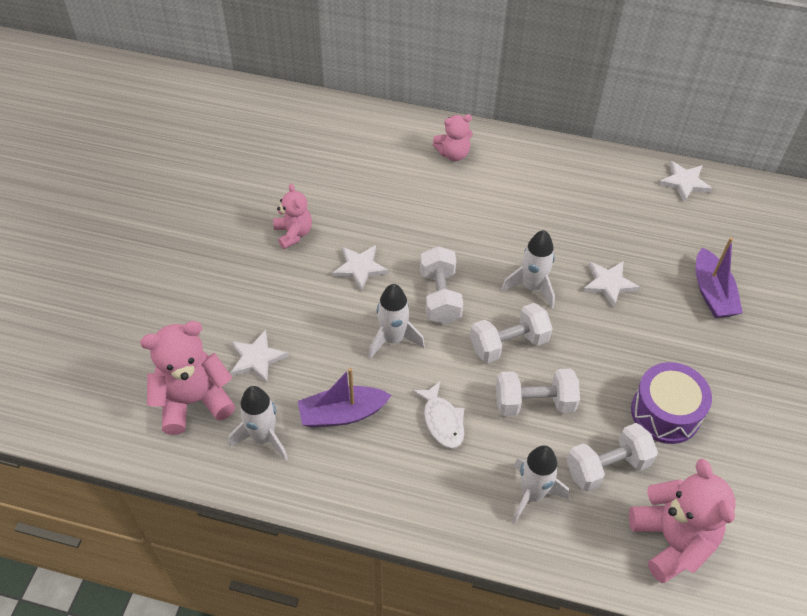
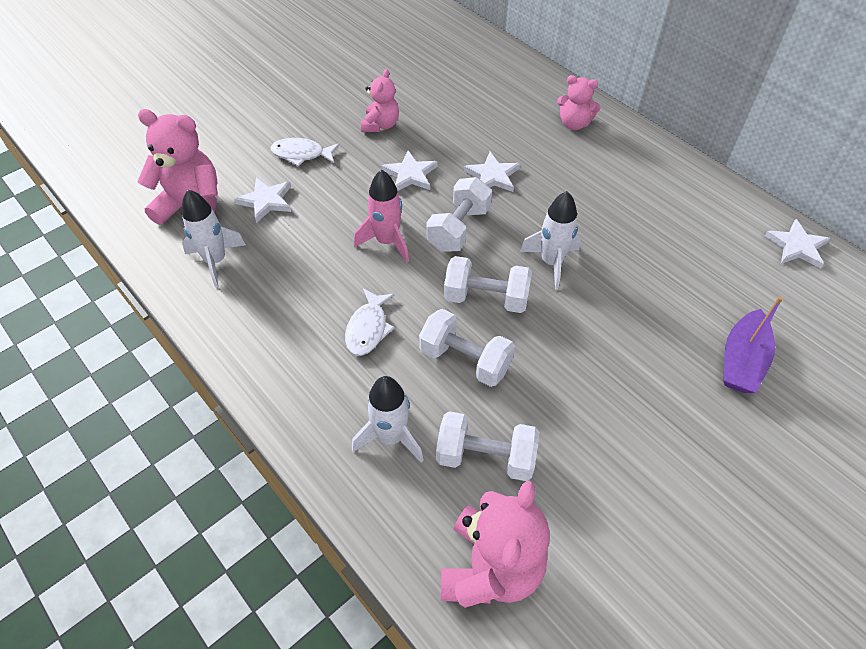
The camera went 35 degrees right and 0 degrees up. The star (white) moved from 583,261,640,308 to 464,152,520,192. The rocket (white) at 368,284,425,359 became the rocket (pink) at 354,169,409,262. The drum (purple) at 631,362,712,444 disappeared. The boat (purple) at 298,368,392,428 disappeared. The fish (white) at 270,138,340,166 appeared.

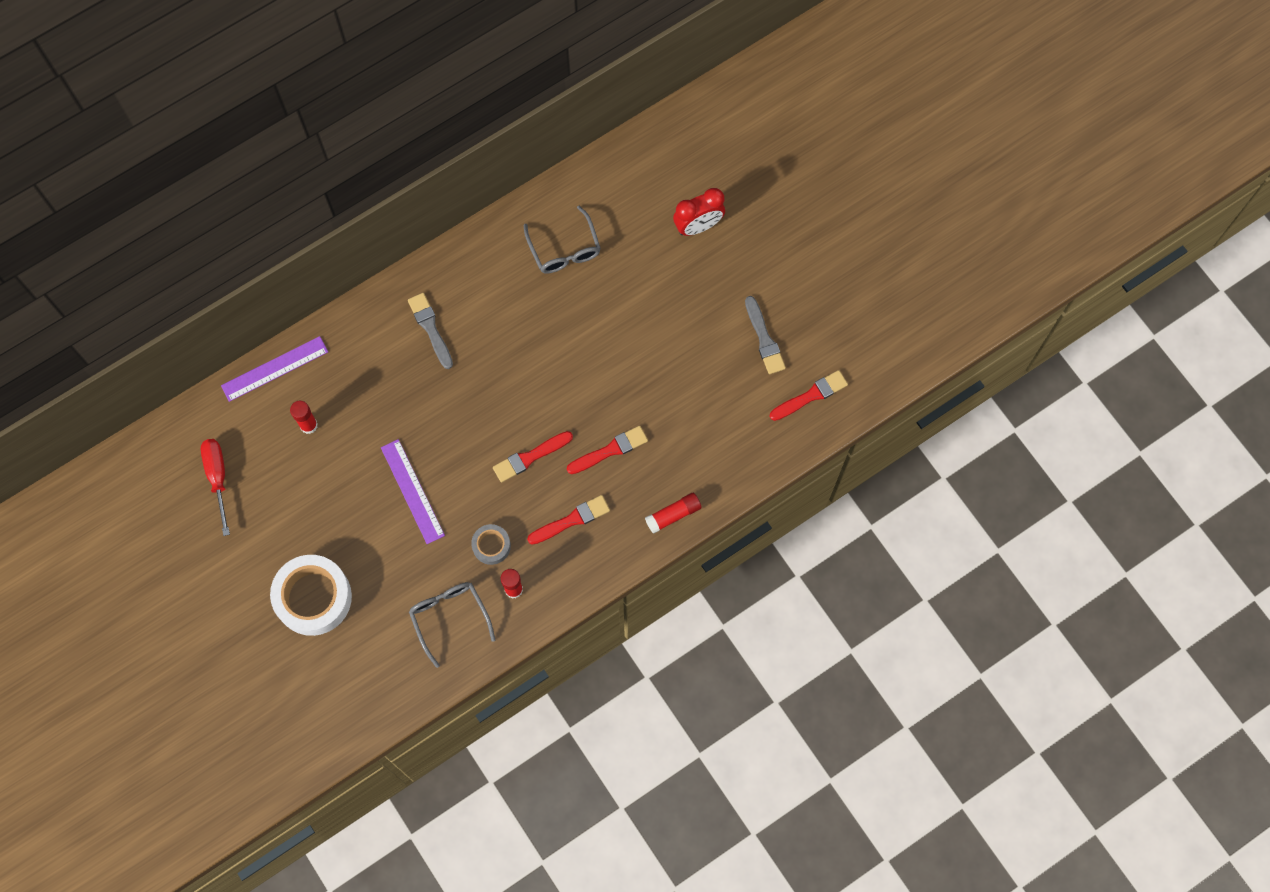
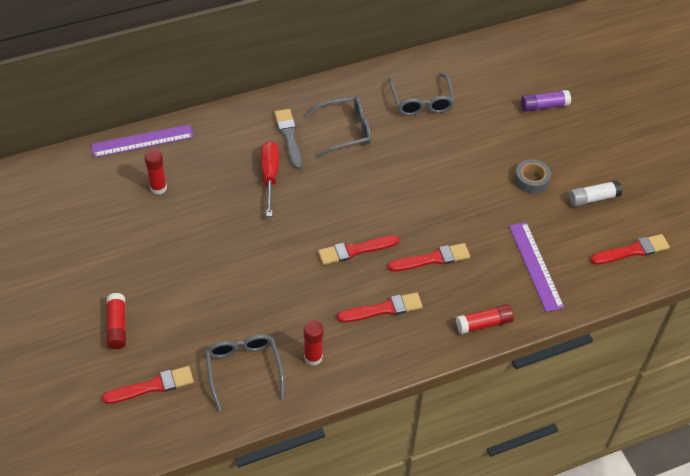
The camera went 10 degrees right and 20 degrees down. The clock (red) at 673,188,725,236 was replaced by the glue stick (purple) at 521,90,571,112. The brush (grey) at 745,296,786,374 was replaced by the glue stick (white) at 569,180,622,206. The screwdriver (red) moved from 201,439,230,536 to 261,141,279,217. The ruler (purple) moved from 381,439,445,544 to 509,222,564,312. The tape (grey) moved from 471,524,511,565 to 515,159,551,194. The tape (white) at 270,555,352,636 was replaced by the glue stick (red) at 106,293,126,349. The glasses (grey) at 305,97,371,157 appeared. The brush (red) at 102,366,194,404 appeared.

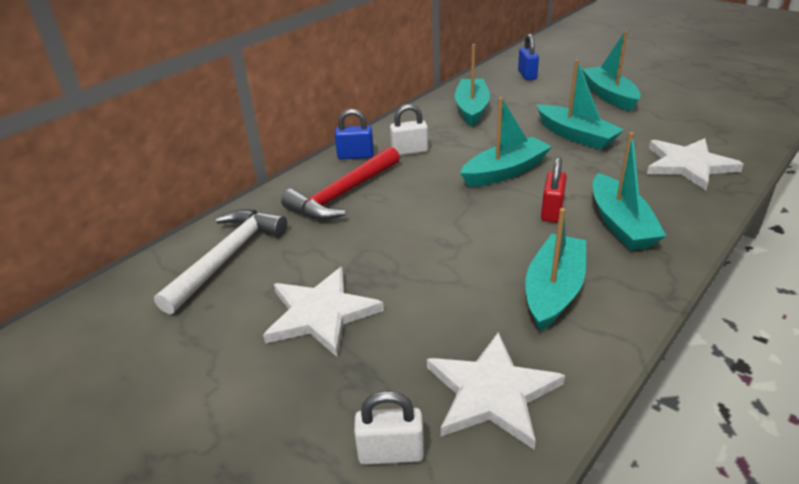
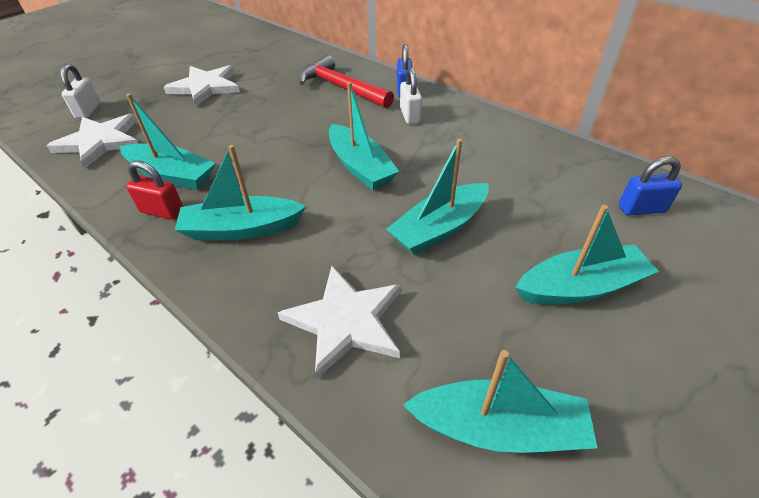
The camera went 90 degrees right and 10 degrees up. The boat (turquoise) moved from 455,44,490,126 to 403,350,597,453. The padlock (red) moved from 541,157,567,223 to 126,161,183,220. The hammer (white) at 154,209,287,314 disappeared.

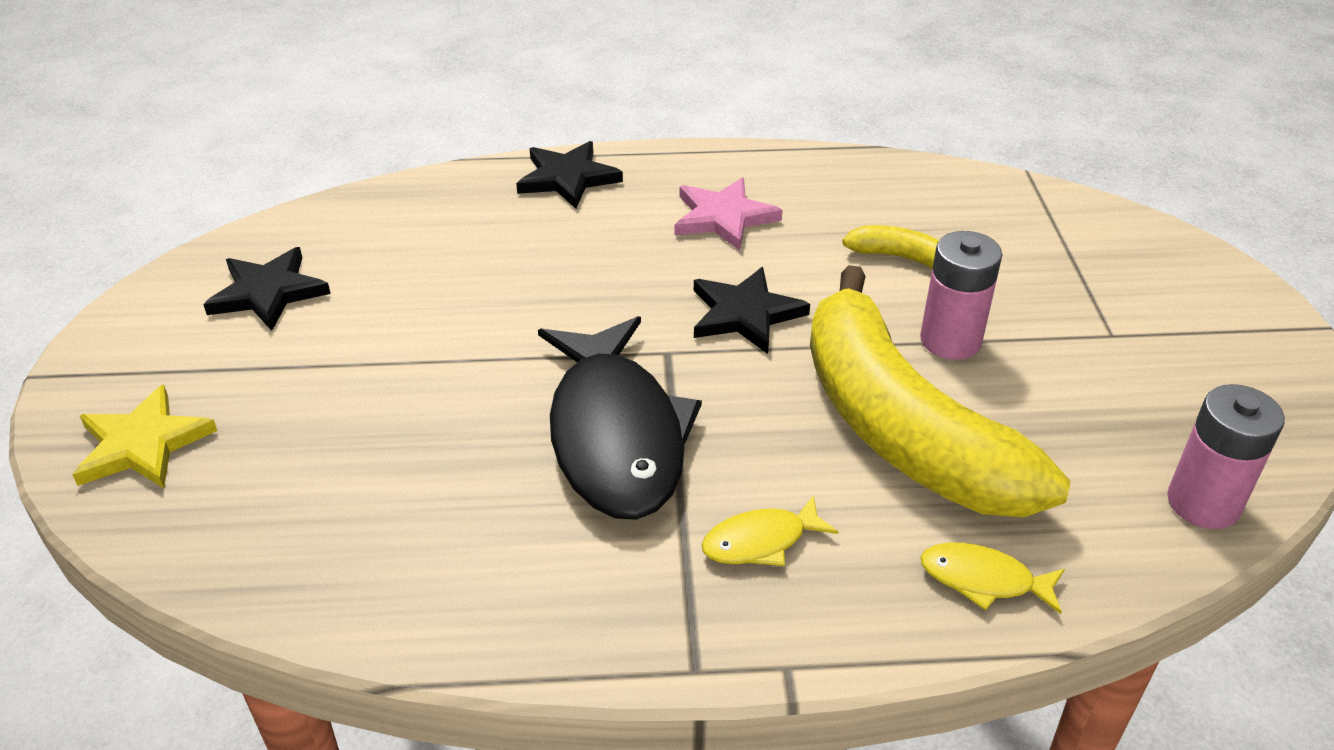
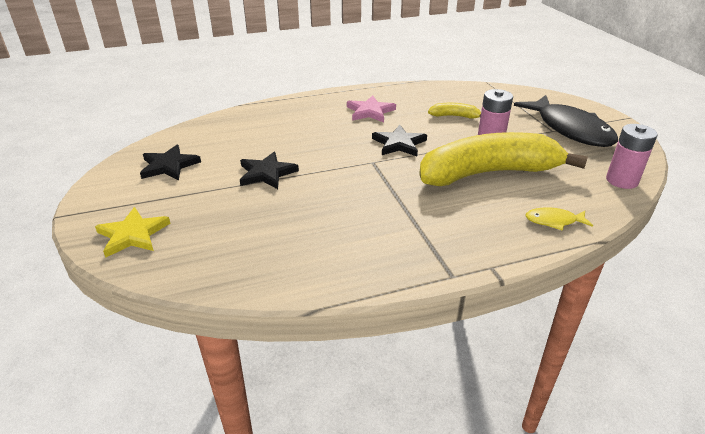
The camera went 15 degrees left and 5 degrees down. The star (black) moved from 516,141,623,209 to 240,152,299,189. The banana (yellow) at 810,265,1070,517 turned 120 degrees clockwise. The fish (black) moved from 538,316,702,520 to 514,95,618,147. The fish (yellow) at 701,495,838,566 disappeared.

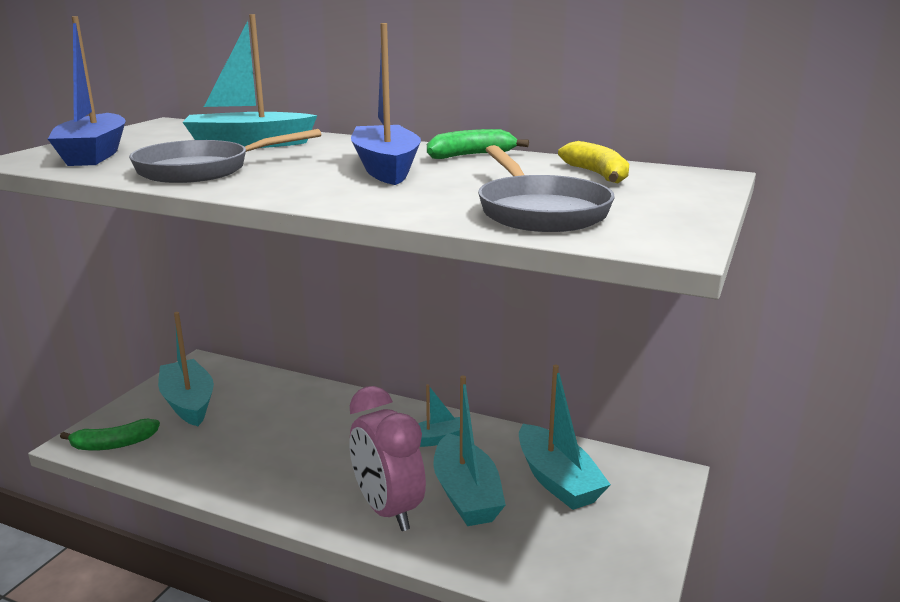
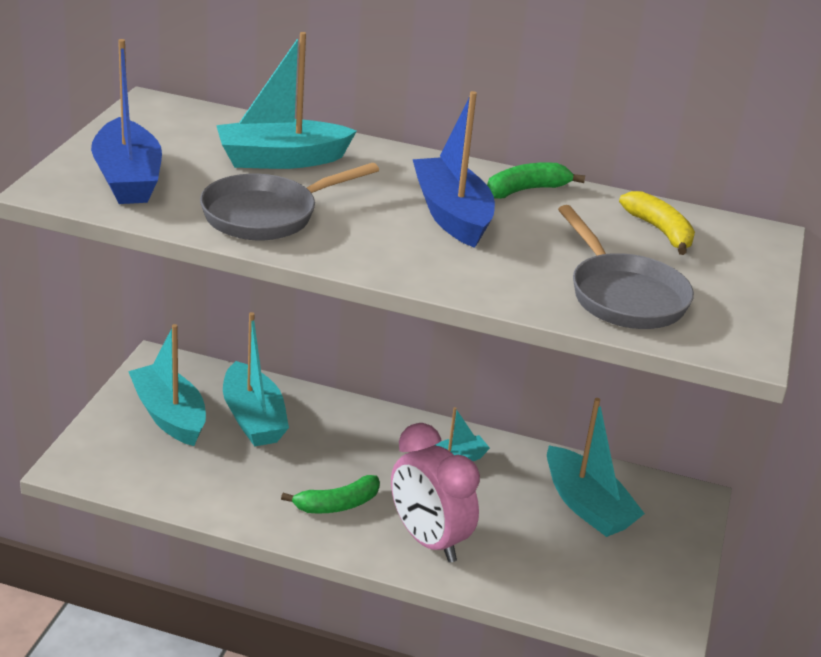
The camera went 10 degrees left and 10 degrees up. The boat (turquoise) moved from 433,376,506,526 to 223,312,289,447. The banana (green) moved from 60,419,160,451 to 281,475,380,514.

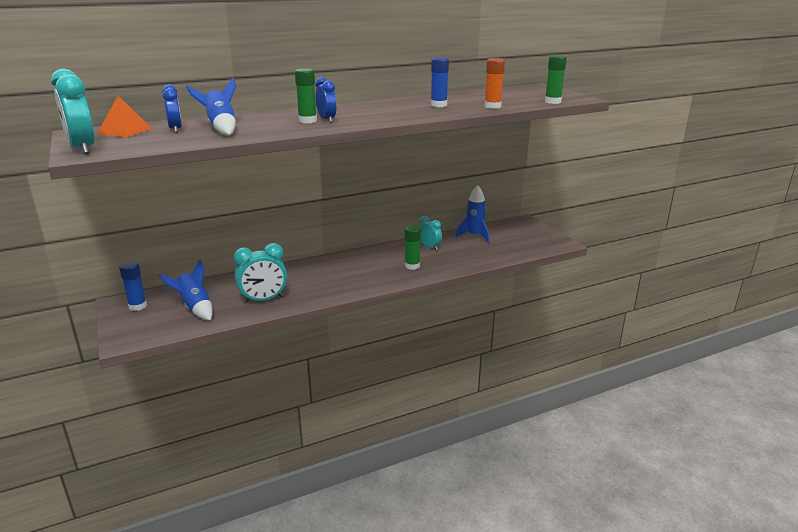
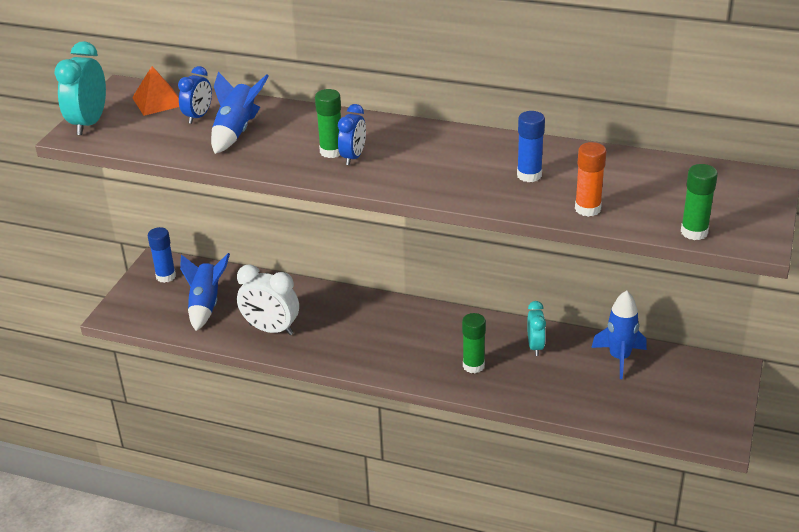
The camera went 45 degrees right and 10 degrees up. The clock (turquoise) at 234,243,287,303 became the clock (white) at 237,264,299,335.

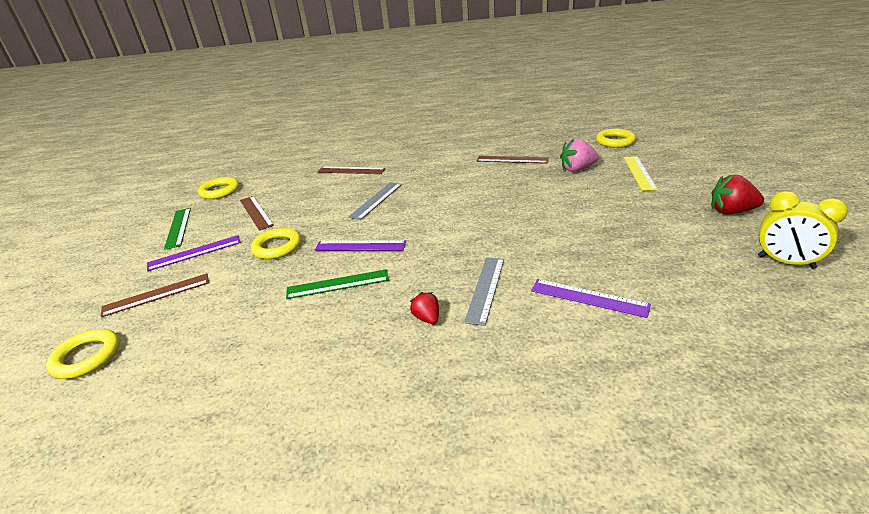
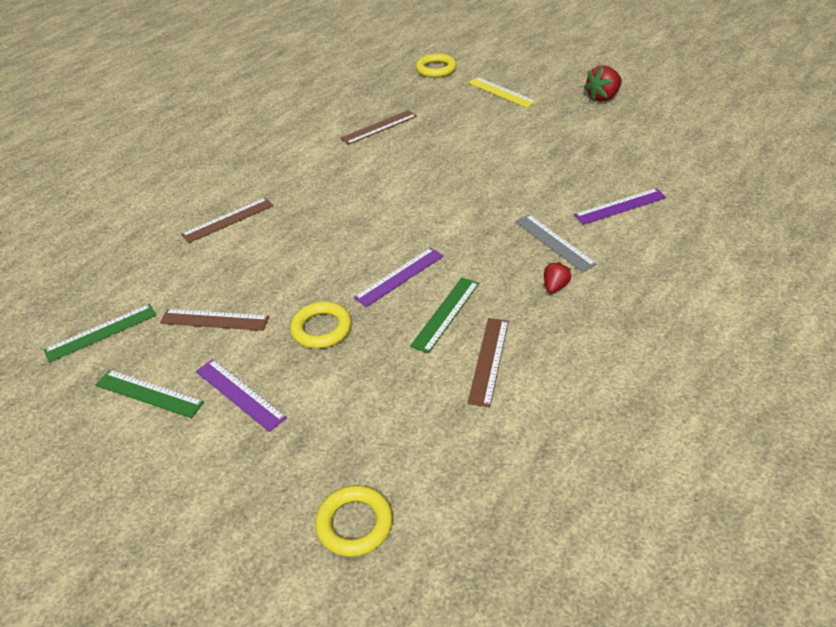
The camera went 50 degrees left and 10 degrees up. The strawberry (pink) at 560,139,599,172 disappeared. The ring (yellow) at 198,177,239,199 was replaced by the ruler (green) at 44,304,157,362. The ruler (grey) at 348,182,402,220 disappeared. The clock (yellow) at 758,191,848,269 disappeared. The ruler (purple) at 147,235,241,271 turned 60 degrees counterclockwise. The ruler (brown) moved from 101,273,209,317 to 467,318,509,407. The strawberry (red) at 410,292,439,324 turned 105 degrees clockwise.

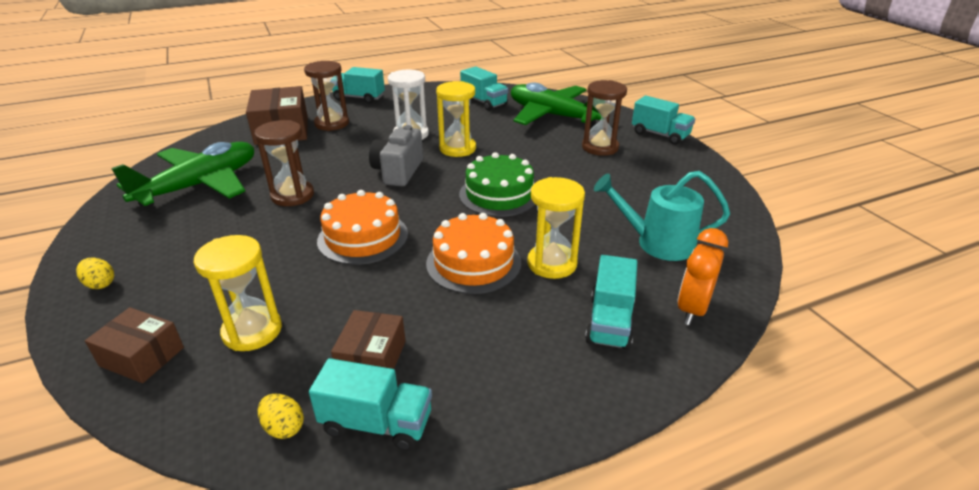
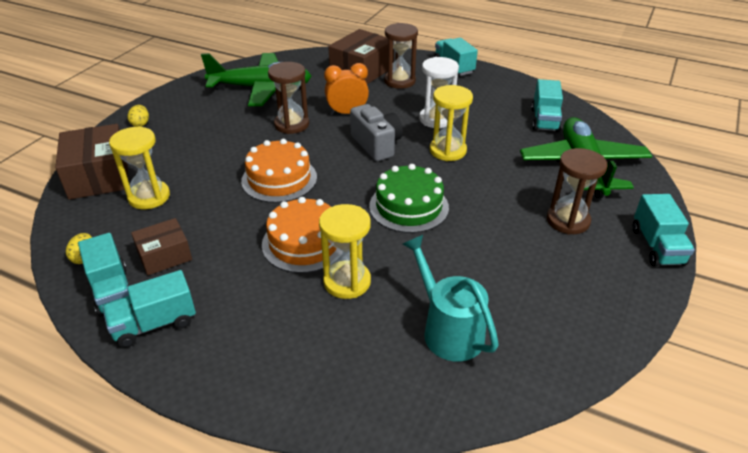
The camera went 50 degrees right and 5 degrees up. The camera (grey) at 369,125,423,187 turned 90 degrees clockwise. The clock (orange) moved from 677,228,728,325 to 324,63,369,115. The truck (turquoise) moved from 585,255,637,350 to 102,270,196,348. The box (brown) at 85,307,184,383 changed to 1.65 times the size.

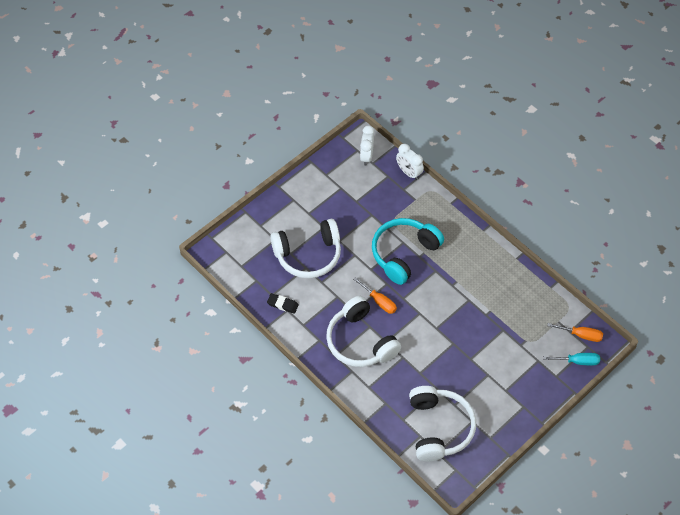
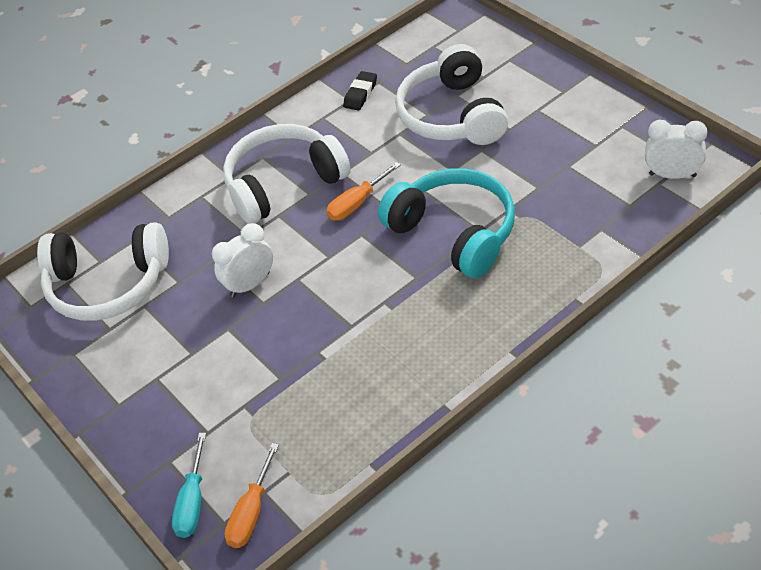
The camera went 100 degrees right and 10 degrees down. The clock (white) moved from 396,144,424,180 to 212,223,273,297.

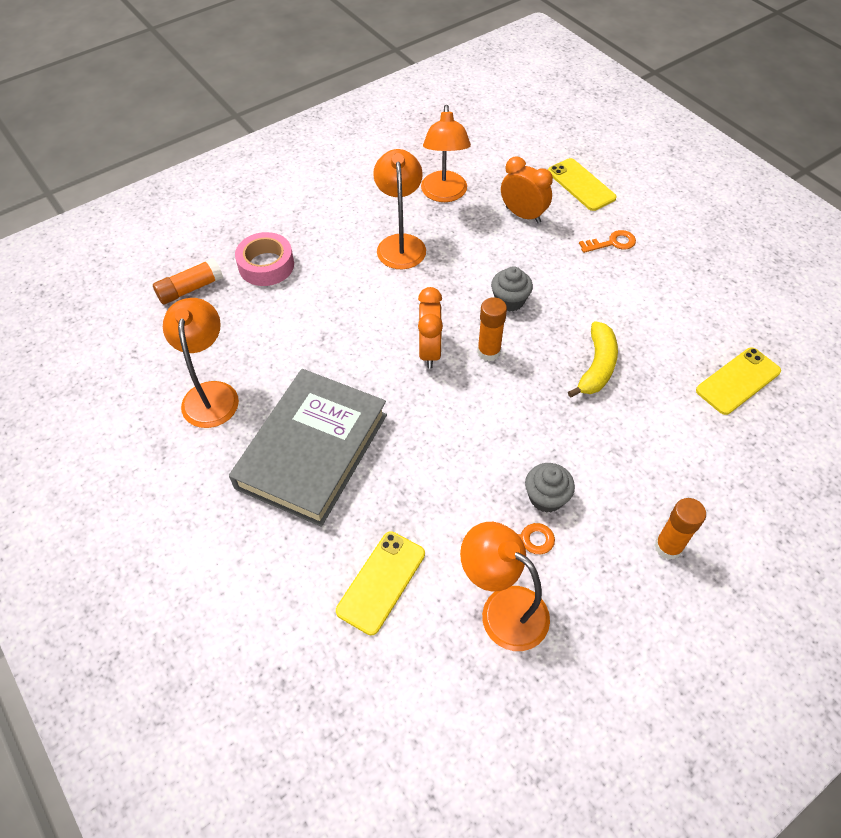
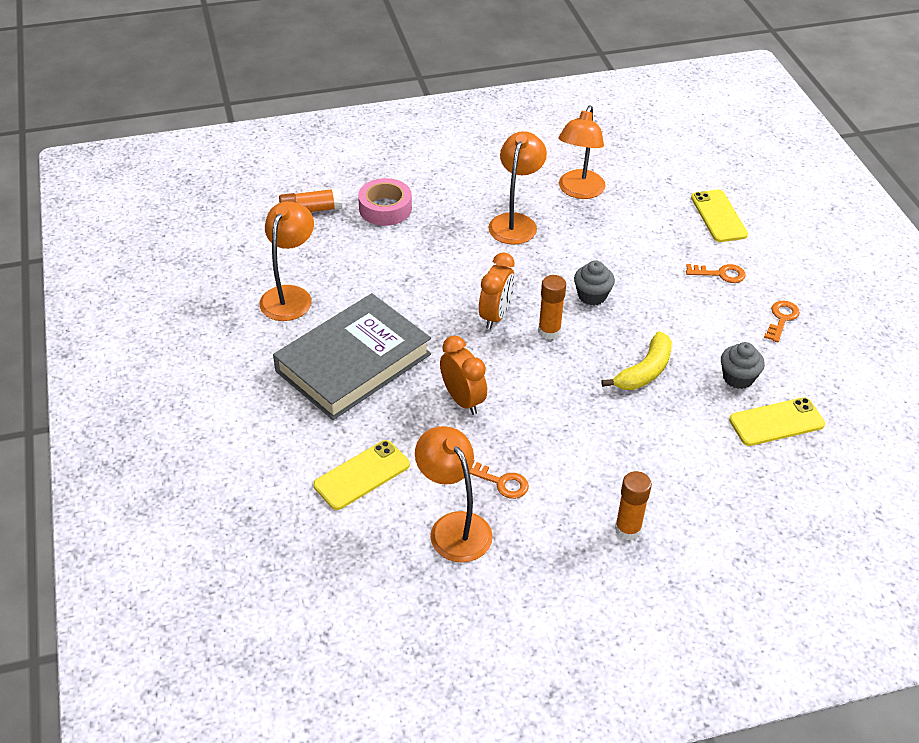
The camera went 20 degrees right and 10 degrees down. The clock (orange) moved from 501,156,553,223 to 440,335,487,415. The cupcake (grey) moved from 525,463,575,513 to 721,342,765,389. The key (orange) at 764,301,800,343 appeared.

